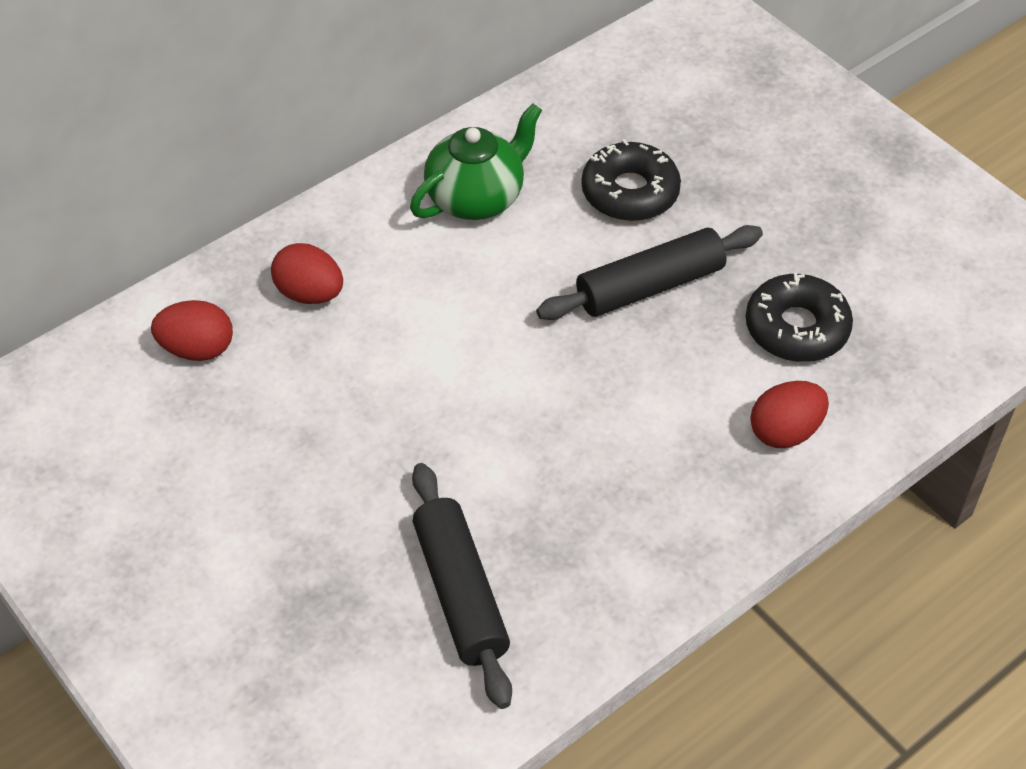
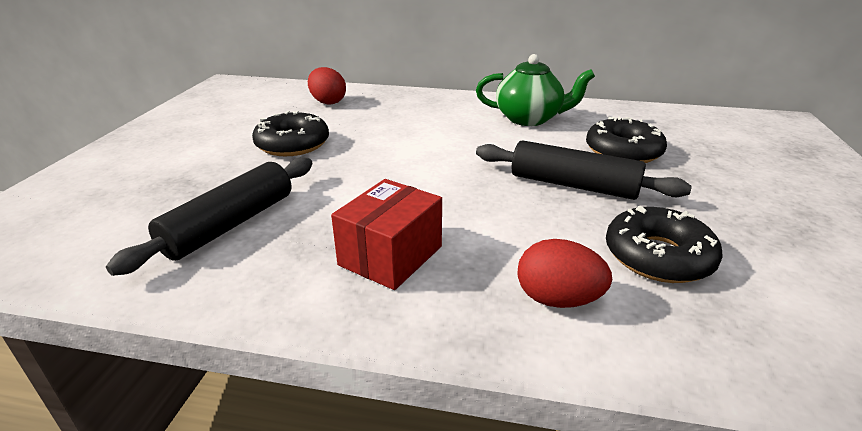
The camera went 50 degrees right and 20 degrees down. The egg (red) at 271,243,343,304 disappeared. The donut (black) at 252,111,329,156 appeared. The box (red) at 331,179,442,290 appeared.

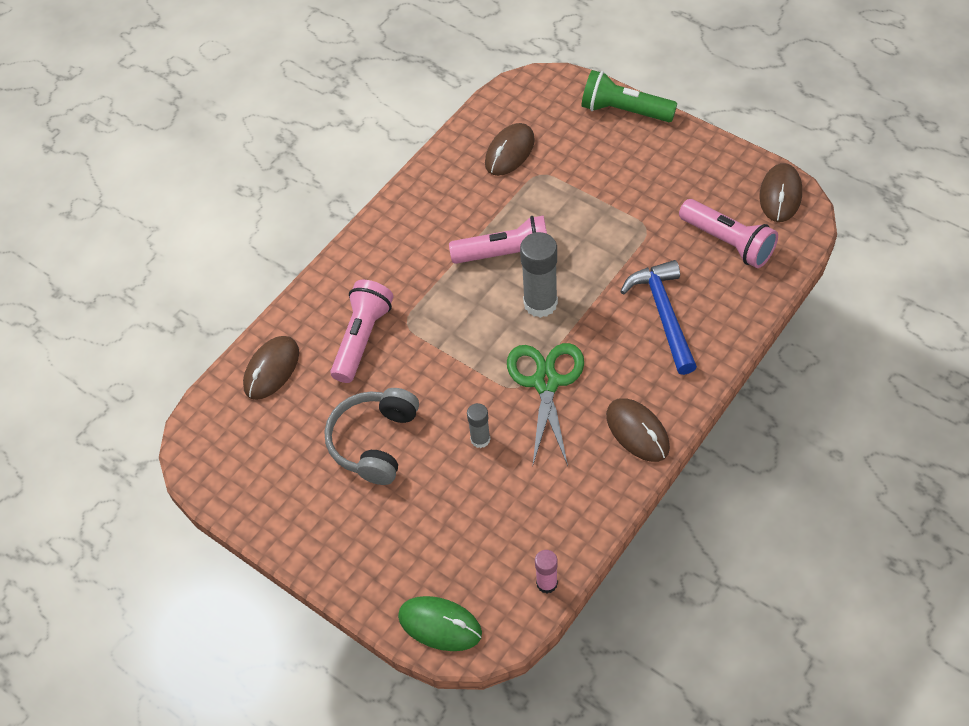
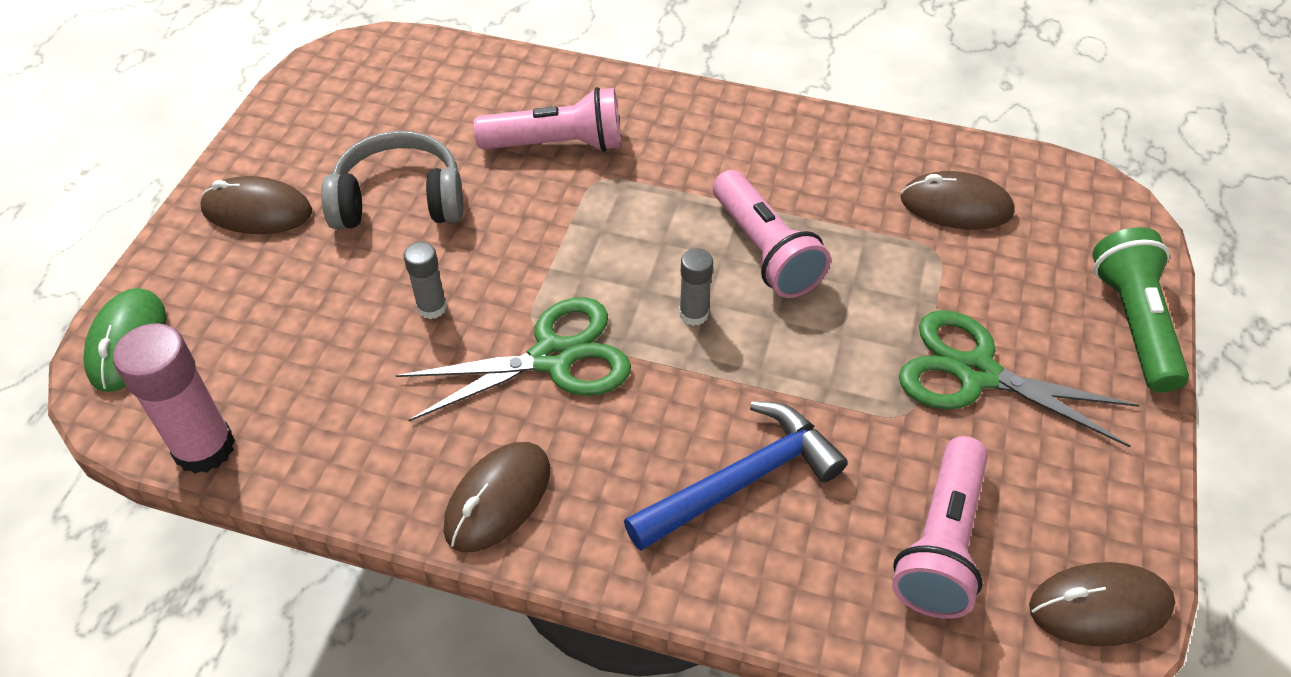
The camera went 65 degrees right and 5 degrees down. The glue stick (grey) at 520,232,558,318 changed to 0.55 times the size. The mouse (brown) moved from 243,336,299,400 to 200,176,312,234. The glue stick (pink) at 535,550,558,593 changed to 1.83 times the size. The scissors (green) at 899,310,1140,447 appeared.

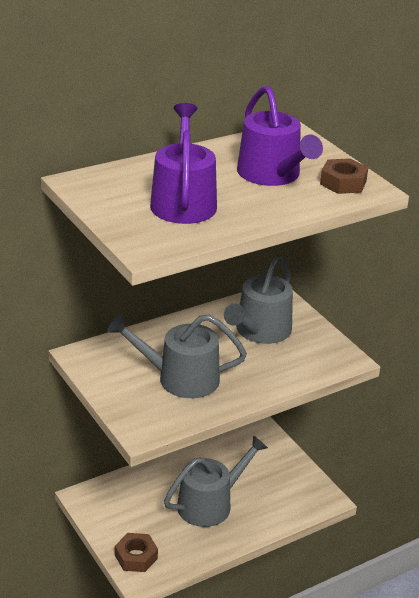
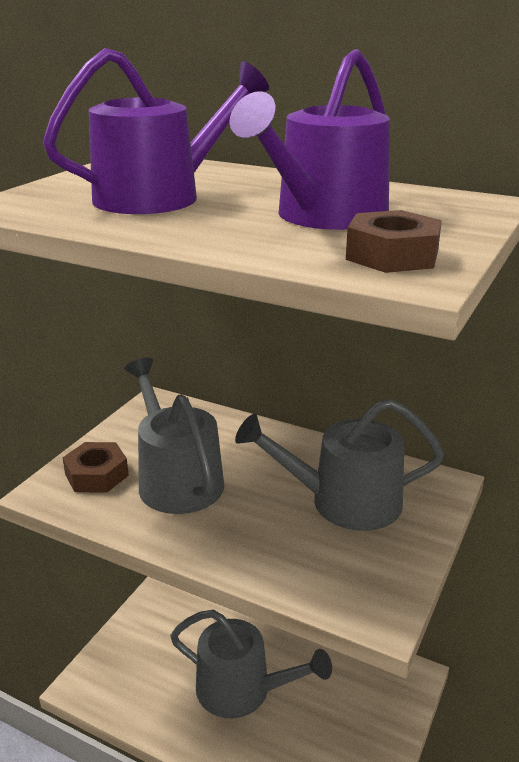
The camera went 60 degrees right and 5 degrees down. The nut (brown) moved from 115,533,158,572 to 62,442,129,493.

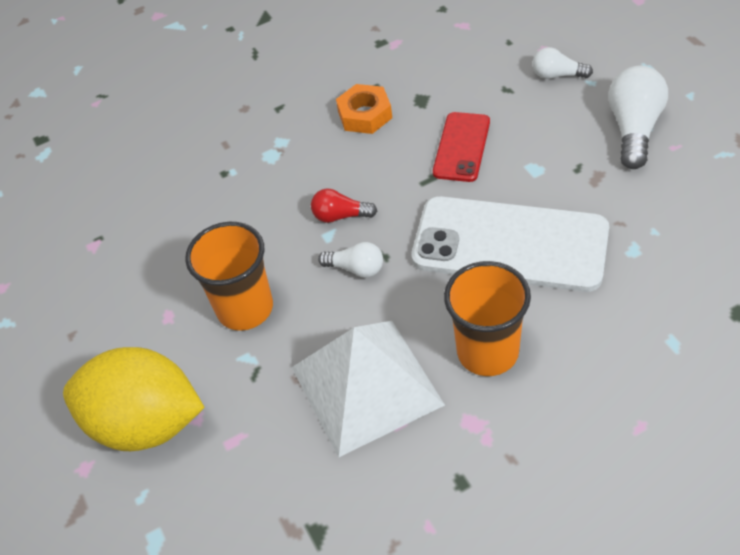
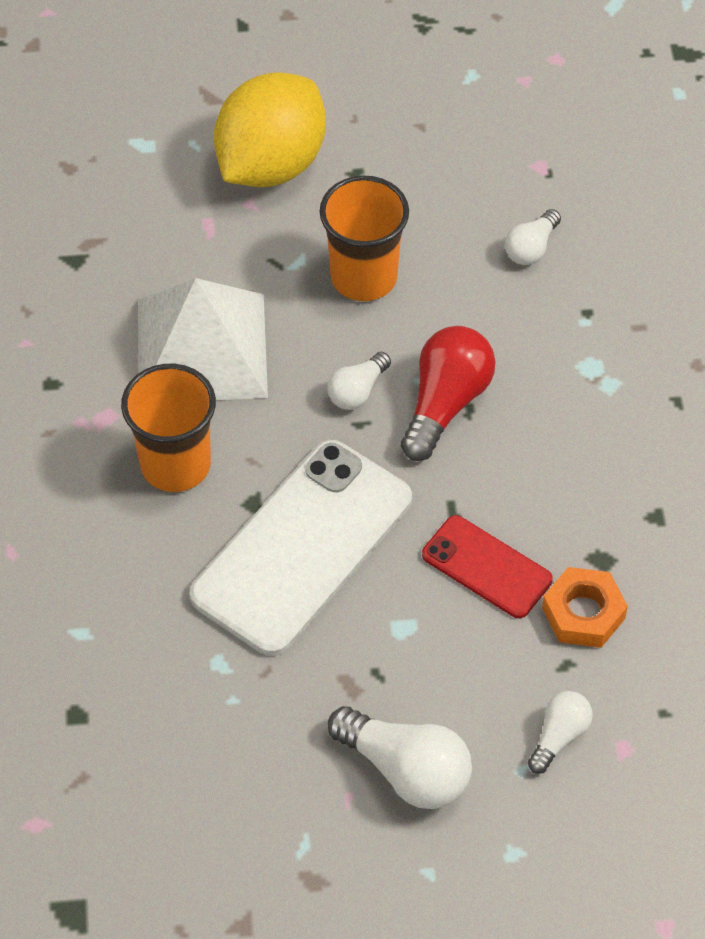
The camera went 105 degrees right and 5 degrees up. The nut (orange) moved from 336,84,392,134 to 542,567,628,648. The light bulb (red) at 311,188,377,223 changed to 1.75 times the size. The light bulb (white) at 505,209,561,265 appeared.

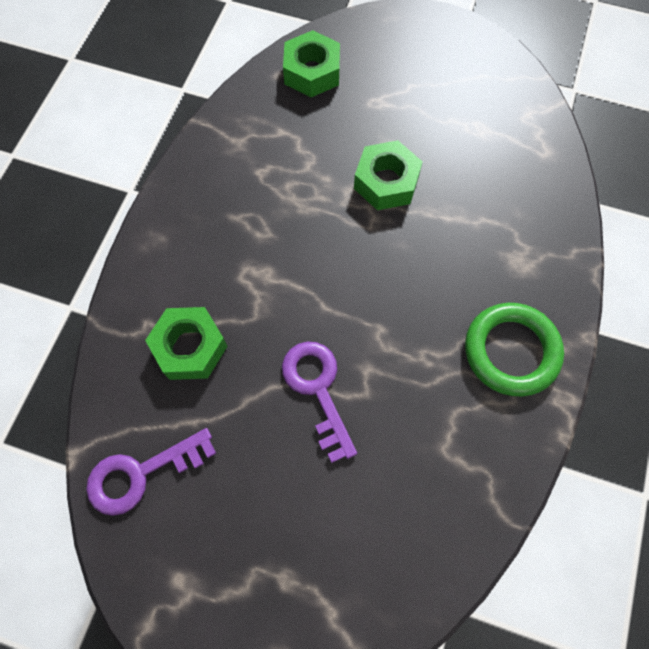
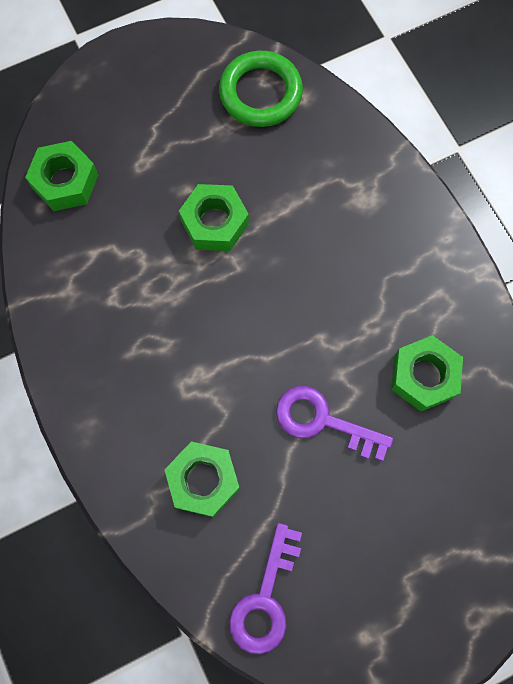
The camera went 45 degrees left and 5 degrees up. The ring (green) moved from 465,303,564,396 to 219,51,303,127. The nut (green) at 391,335,463,411 appeared.

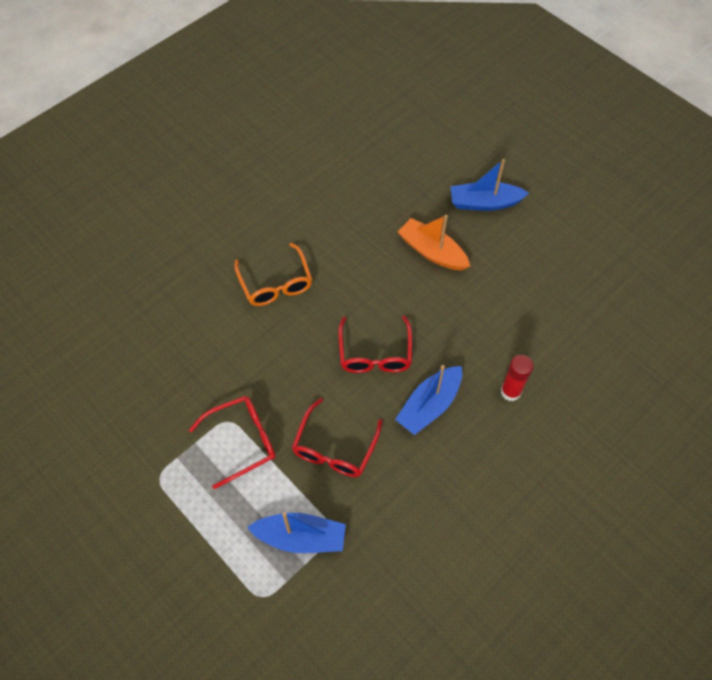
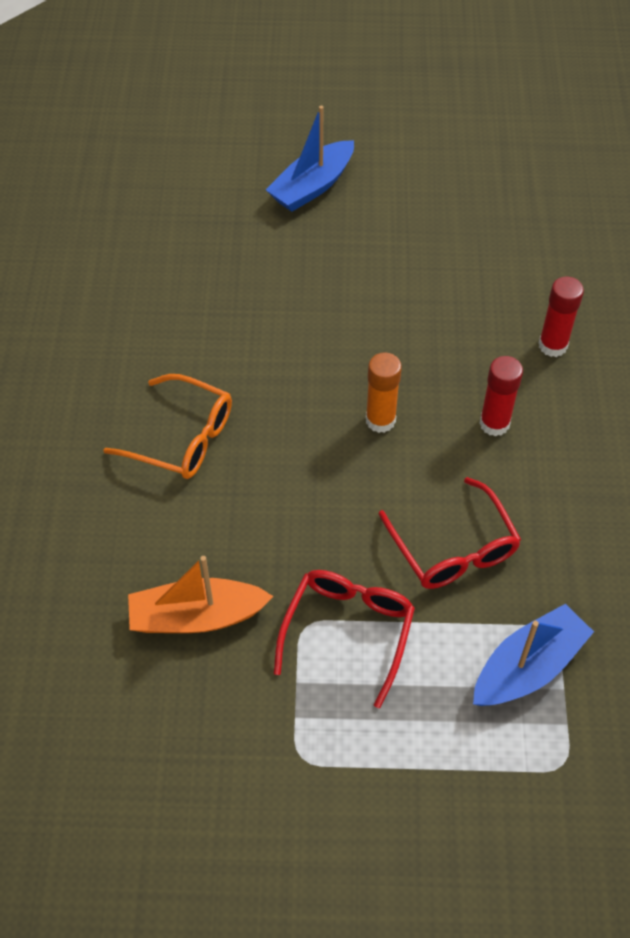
The camera went 45 degrees left and 5 degrees down. The boat (orange) moved from 398,215,470,270 to 128,556,274,633. The glasses (red) at 338,316,412,373 was replaced by the glue stick (orange) at 366,352,402,433. The boat (blue) at 395,365,462,435 was replaced by the glue stick (red) at 479,356,523,436.

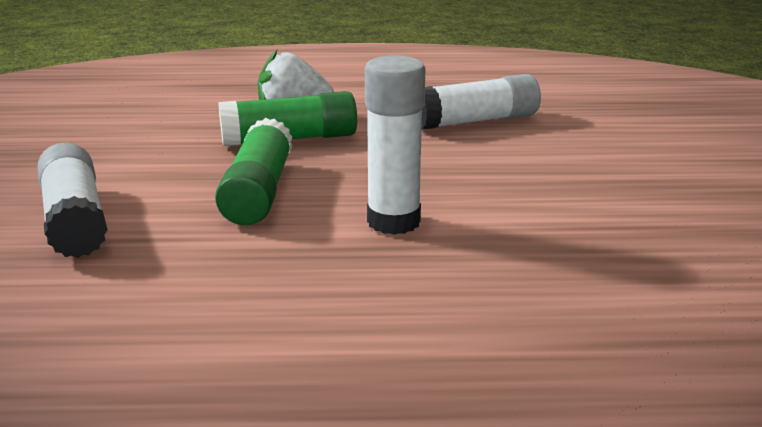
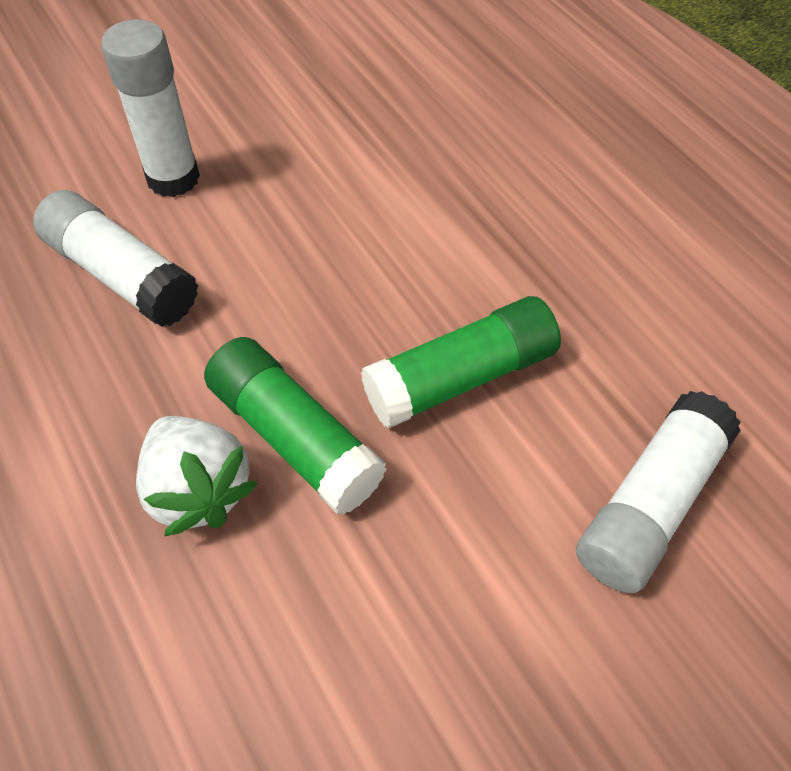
The camera went 120 degrees left and 30 degrees up. The glue stick (white) moved from 365,55,426,235 to 101,19,200,197.

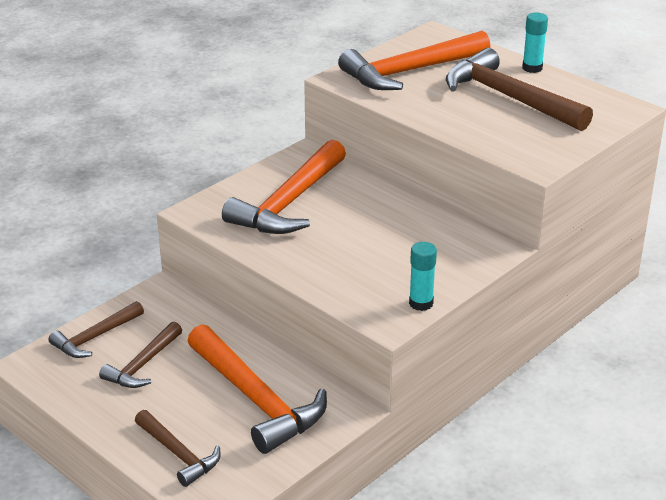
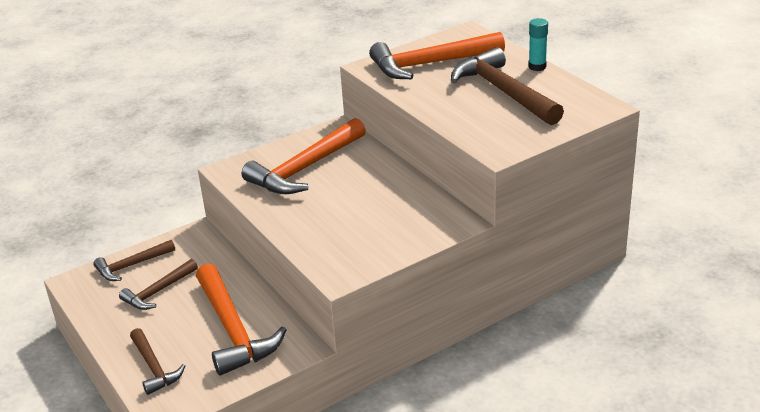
The camera went 15 degrees right and 0 degrees up. The glue stick (turquoise) at 409,242,437,311 disappeared.

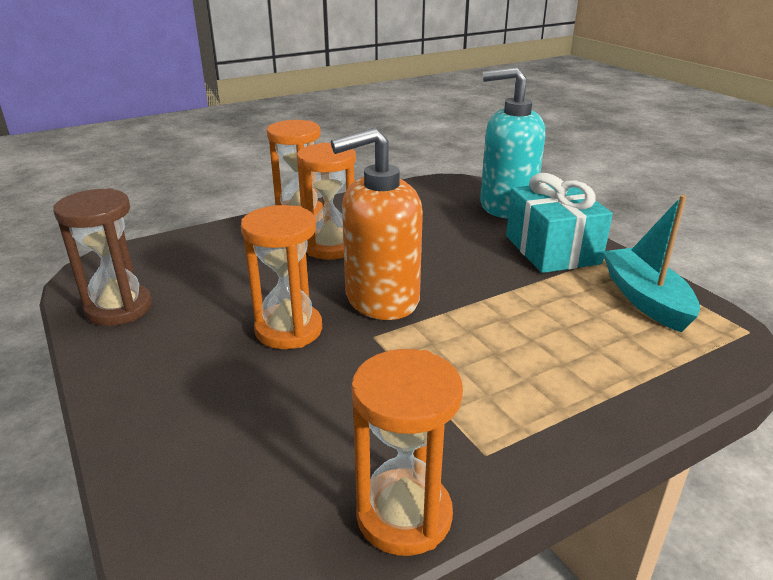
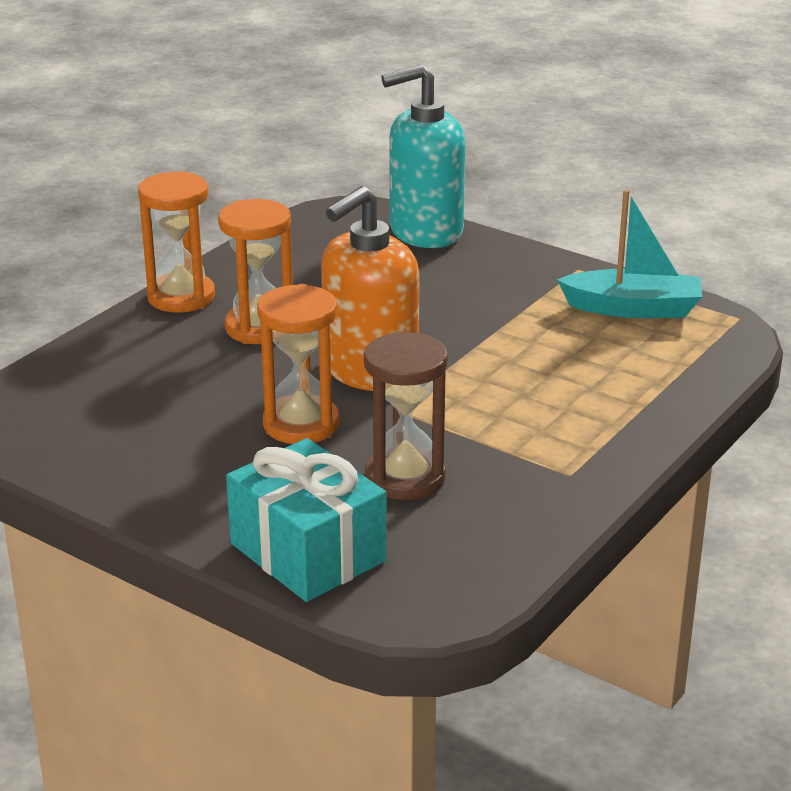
The camera went 25 degrees left and 0 degrees up. The gift (turquoise) moved from 506,173,613,273 to 226,438,387,602. The hourglass (brown) moved from 53,188,152,326 to 364,332,448,500. The boat (turquoise) at 602,195,700,332 turned 135 degrees clockwise. The hourglass (orange) at 352,349,463,556 disappeared.

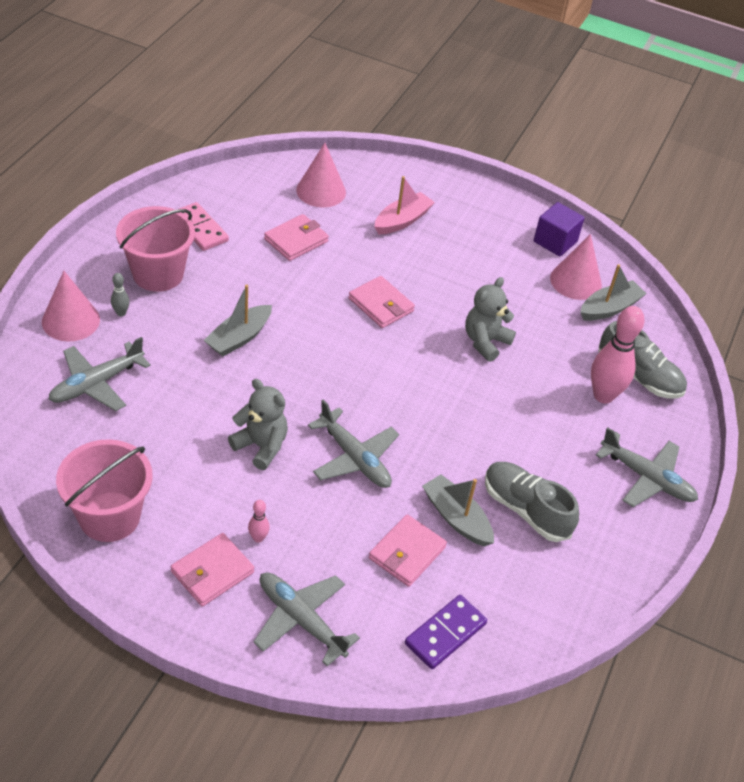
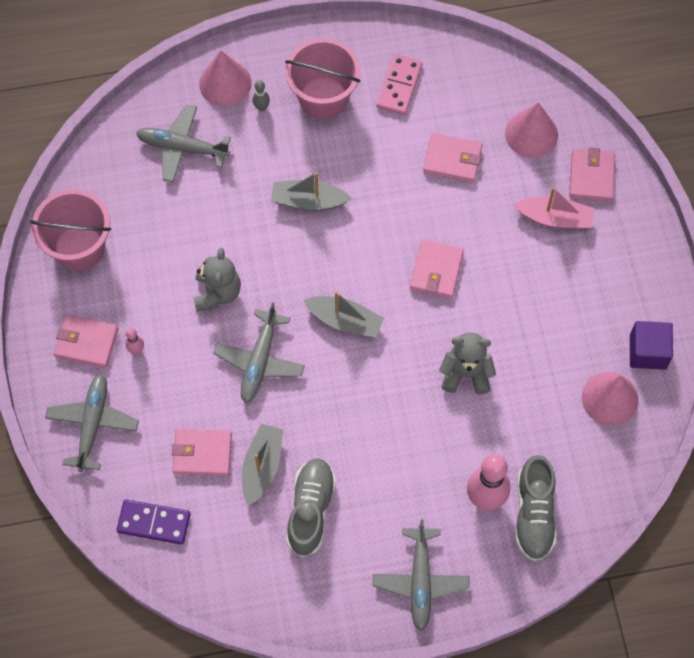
The camera went 60 degrees right and 20 degrees up. The boat (grey) moved from 580,264,647,321 to 303,291,384,338. The wallet (pink) at 569,147,615,202 appeared.

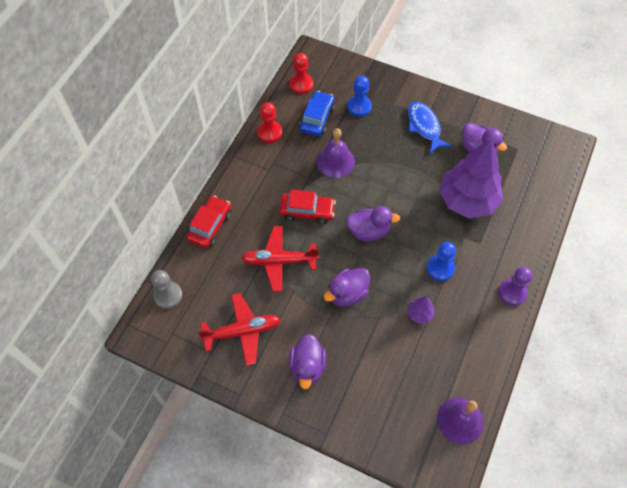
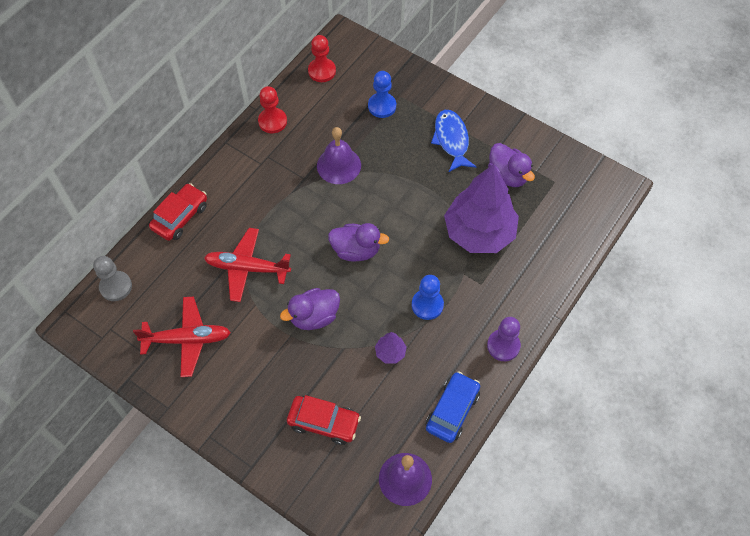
The camera went 10 degrees right and 0 degrees up. The car (blue) moved from 299,91,335,136 to 426,371,480,443. The car (red) moved from 279,190,336,224 to 287,395,361,445. The duck (purple) at 289,334,326,389 disappeared.

